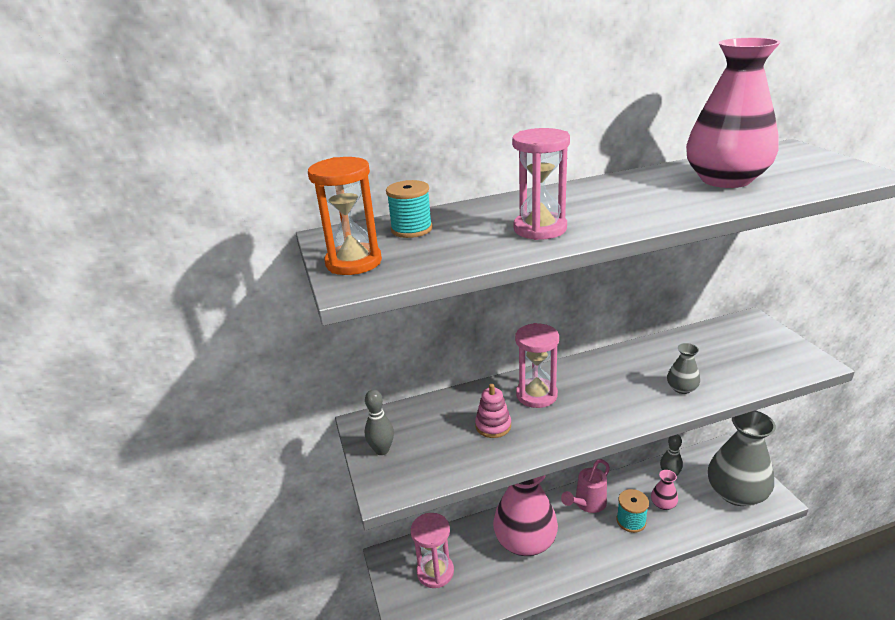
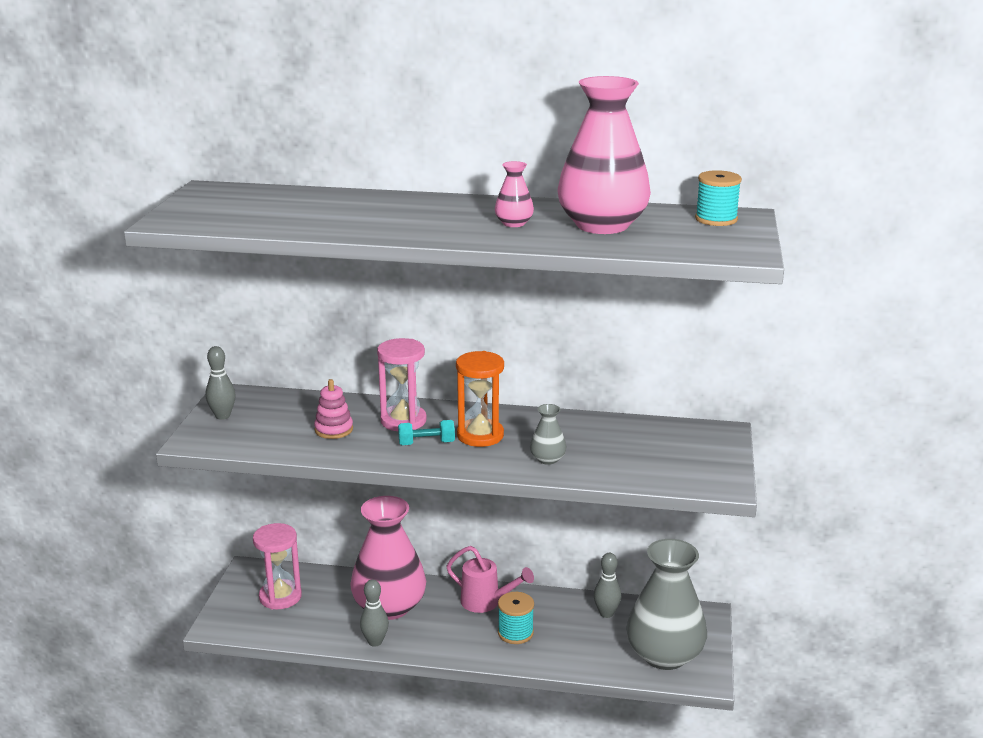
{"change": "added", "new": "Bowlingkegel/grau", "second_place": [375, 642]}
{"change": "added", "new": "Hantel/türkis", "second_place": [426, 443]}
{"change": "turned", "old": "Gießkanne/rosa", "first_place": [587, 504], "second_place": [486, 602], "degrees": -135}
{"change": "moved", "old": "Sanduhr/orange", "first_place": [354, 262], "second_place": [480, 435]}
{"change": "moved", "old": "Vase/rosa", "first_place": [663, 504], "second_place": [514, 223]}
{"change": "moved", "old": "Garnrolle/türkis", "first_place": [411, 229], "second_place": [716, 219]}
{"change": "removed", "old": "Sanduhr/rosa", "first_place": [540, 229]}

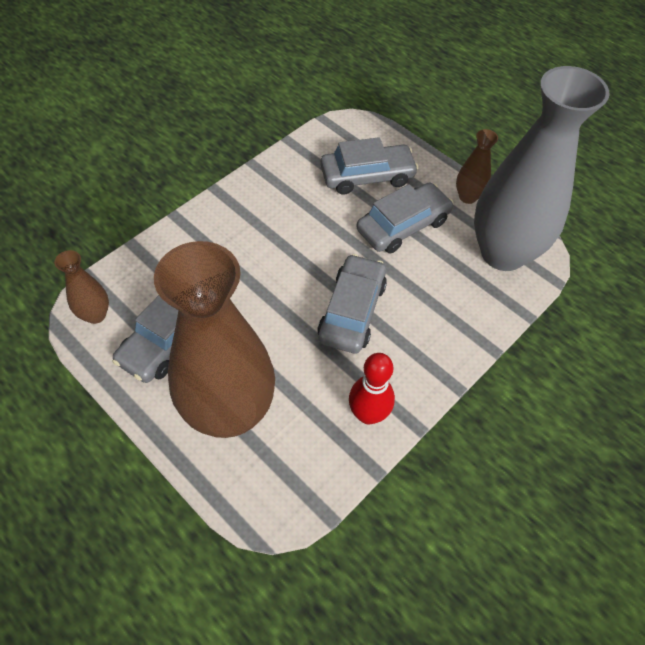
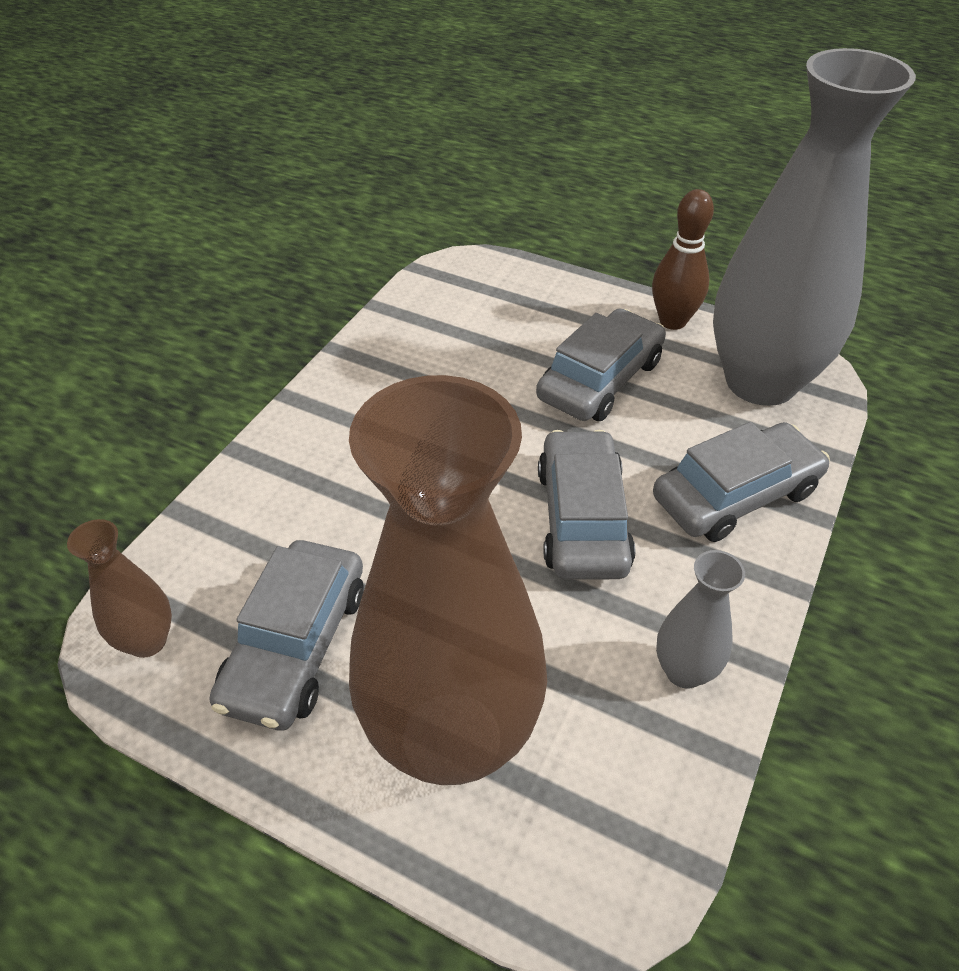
{"change": "replaced", "old": "Vase/braun", "new": "Bowlingkegel/braun", "first_place": [467, 197], "second_place": [672, 321]}
{"change": "moved", "old": "Auto/grau", "first_place": [367, 176], "second_place": [735, 494]}
{"change": "replaced", "old": "Bowlingkegel/rot", "new": "Vase/grau", "first_place": [368, 414], "second_place": [684, 671]}

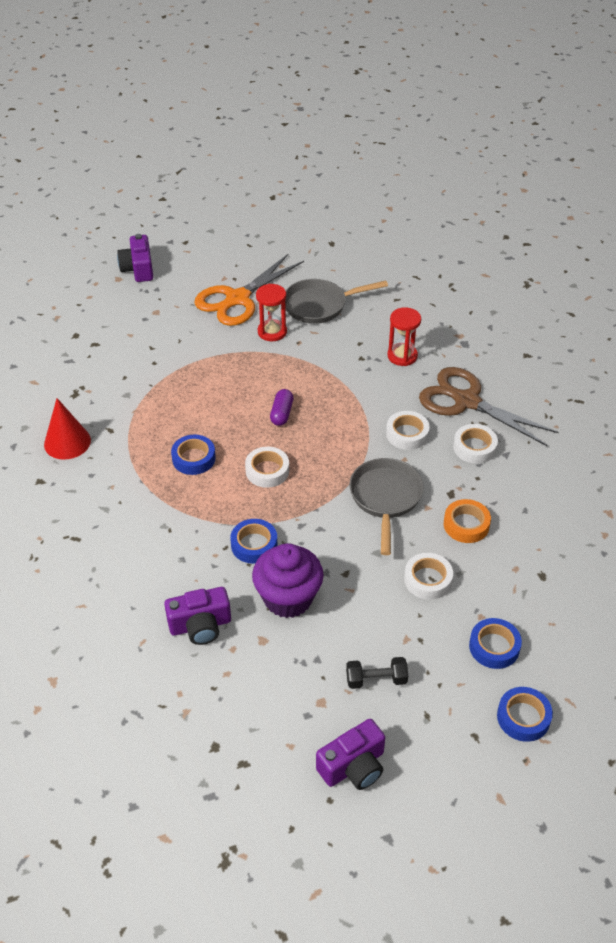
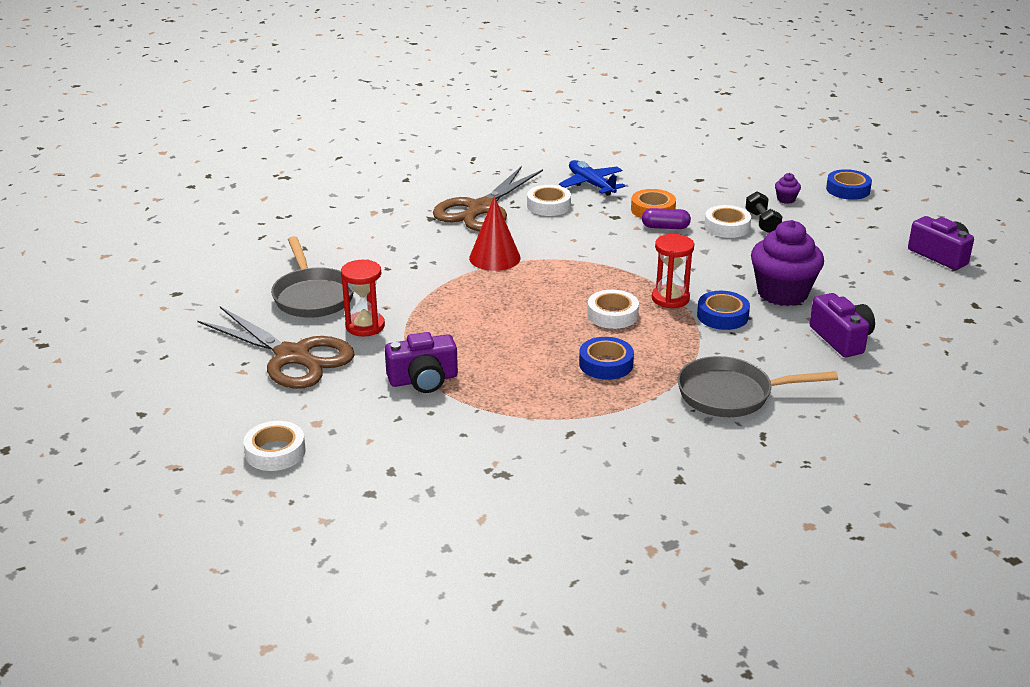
{"change": "recoloured", "old": "Schere/orange", "new": "Schere/braun", "first_place": [237, 299], "second_place": [292, 356]}
{"change": "moved", "old": "Klebeband/weiß", "first_place": [407, 434], "second_place": [275, 452]}
{"change": "moved", "old": "Kamera/lila", "first_place": [138, 269], "second_place": [423, 380]}
{"change": "moved", "old": "Kegel/rot", "first_place": [67, 442], "second_place": [494, 258]}
{"change": "added", "new": "Flugzeug/blau", "second_place": [591, 184]}
{"change": "moved", "old": "Kapsel/lila", "first_place": [282, 413], "second_place": [665, 227]}
{"change": "moved", "old": "Sanduhr/rot", "first_place": [402, 356], "second_place": [670, 298]}
{"change": "moved", "old": "Pfanne/grau", "first_place": [385, 498], "second_place": [731, 394]}
{"change": "moved", "old": "Hantel/schwarz", "first_place": [376, 679], "second_place": [762, 222]}
{"change": "replaced", "old": "Klebeband/blau", "new": "Muffin/lila", "first_place": [494, 647], "second_place": [786, 199]}

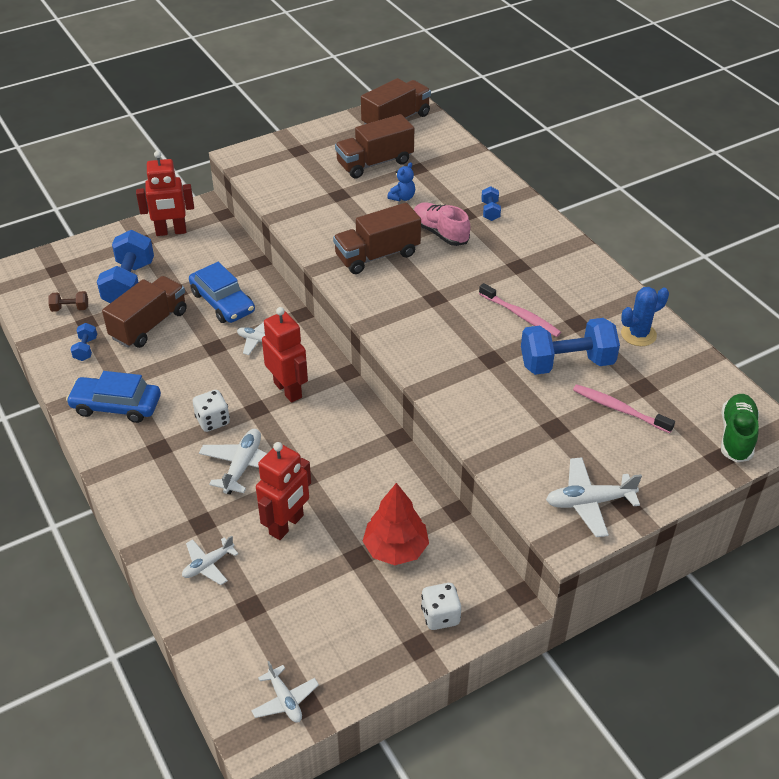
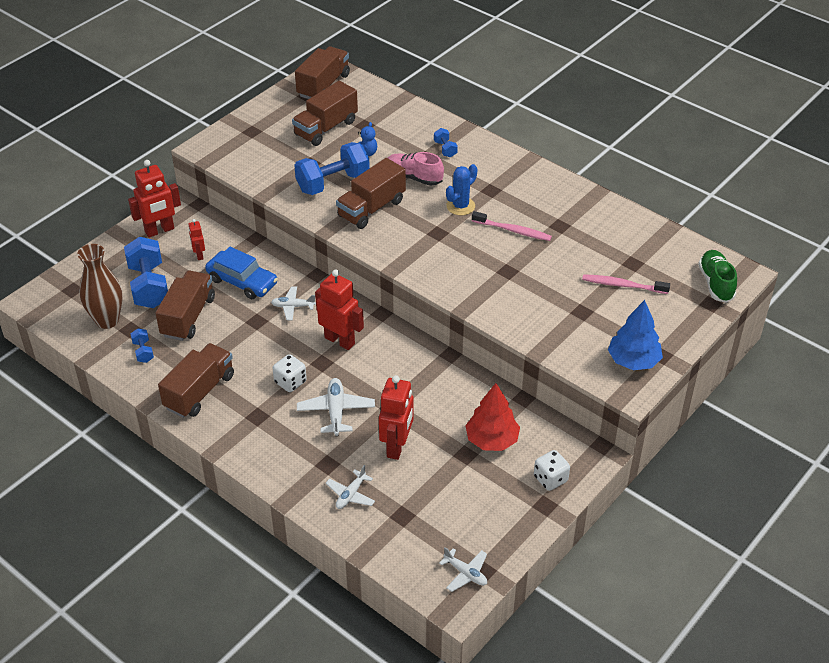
{"change": "replaced", "old": "Hantel/braun", "new": "Vase/braun", "first_place": [70, 308], "second_place": [107, 320]}
{"change": "replaced", "old": "Auto/blau", "new": "Lastwagen/braun", "first_place": [116, 406], "second_place": [199, 392]}
{"change": "added", "new": "Roboter/rot", "second_place": [199, 255]}
{"change": "moved", "old": "Hantel/blau", "first_place": [566, 363], "second_place": [333, 183]}
{"change": "moved", "old": "Kaktus/blau", "first_place": [638, 334], "second_place": [460, 206]}
{"change": "replaced", "old": "Flugzeug/weiß", "new": "Baum/blau", "first_place": [589, 502], "second_place": [633, 361]}

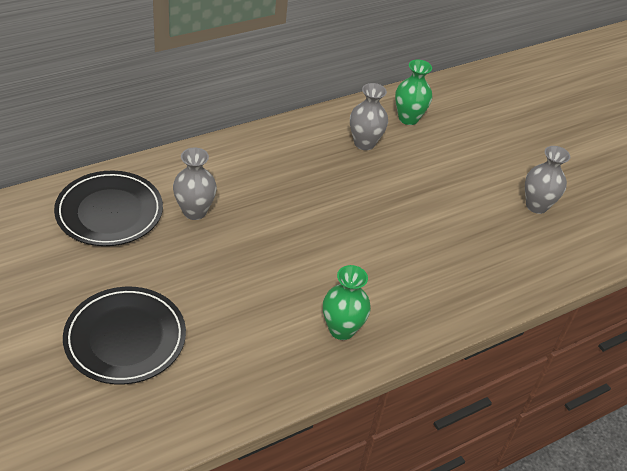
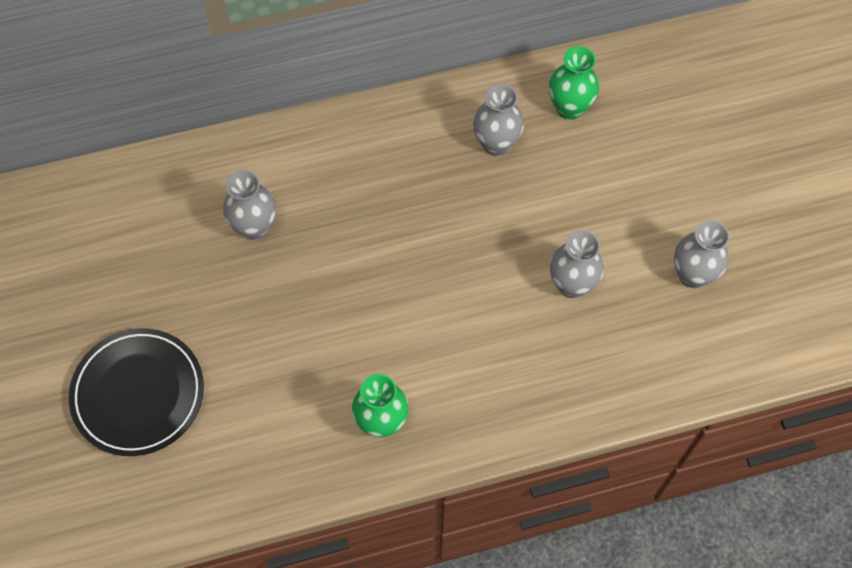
{"change": "added", "new": "Vase/grau", "second_place": [572, 284]}
{"change": "removed", "old": "Teller/schwarz", "first_place": [109, 212]}

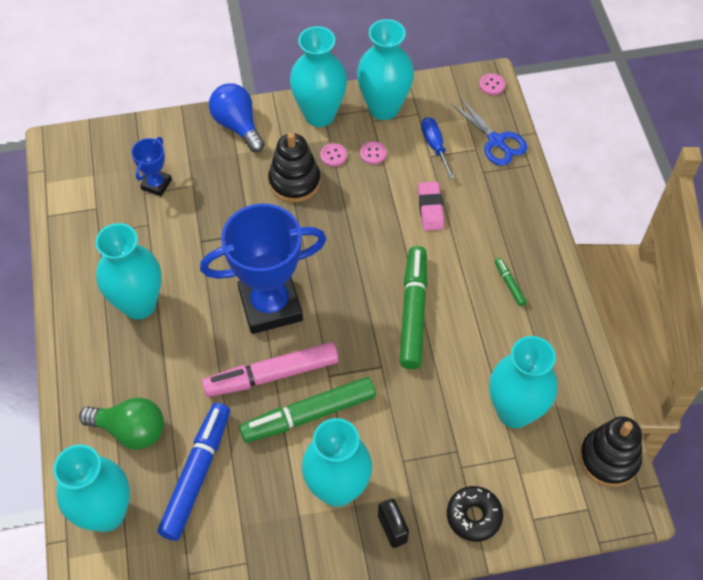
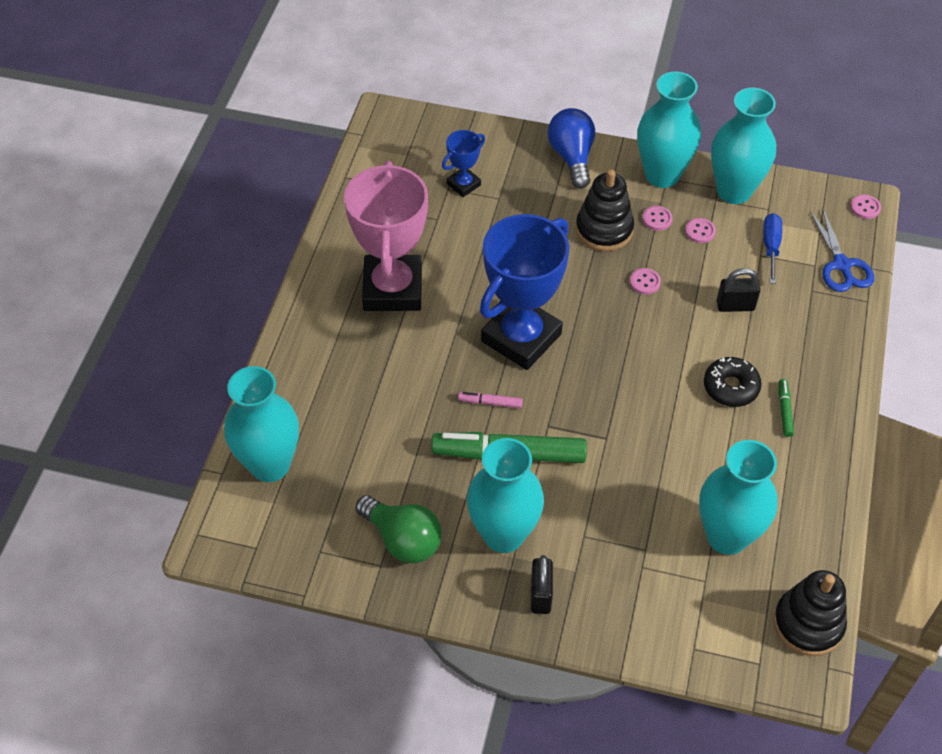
{"change": "replaced", "old": "Vase/türkis", "new": "Pokal/rosa", "first_place": [139, 304], "second_place": [392, 289]}
{"change": "moved", "old": "Glühbirne/grün", "first_place": [130, 430], "second_place": [403, 539]}
{"change": "resized", "old": "Filzstift/rosa", "first_place": [271, 375], "second_place": [490, 402], "factor": 0.43}
{"change": "turned", "old": "Pokal/blau", "first_place": [270, 305], "second_place": [521, 337], "degrees": -60}
{"change": "added", "new": "Knopf/rosa", "second_place": [645, 282]}
{"change": "moved", "old": "Donut/schwarz", "first_place": [473, 516], "second_place": [731, 387]}
{"change": "replaced", "old": "Radiergummi/rosa", "new": "Vorhängeschloss/schwarz", "first_place": [430, 208], "second_place": [735, 306]}
{"change": "removed", "old": "Filzstift/blau", "first_place": [197, 474]}
{"change": "removed", "old": "Filzstift/grün", "first_place": [413, 312]}

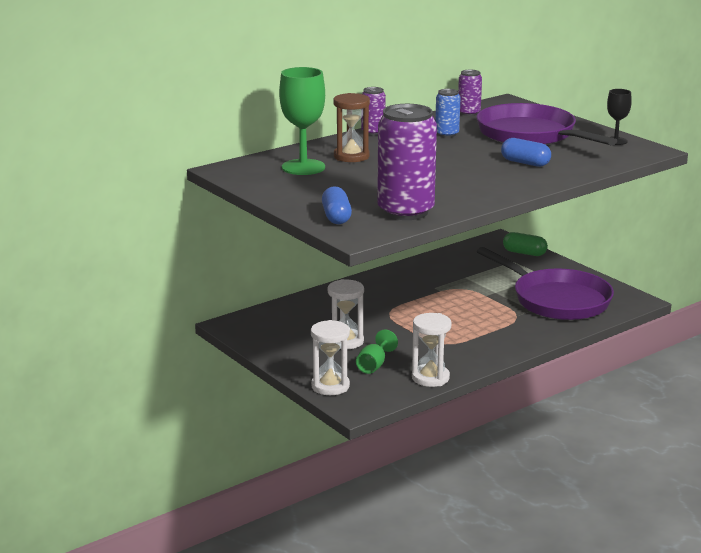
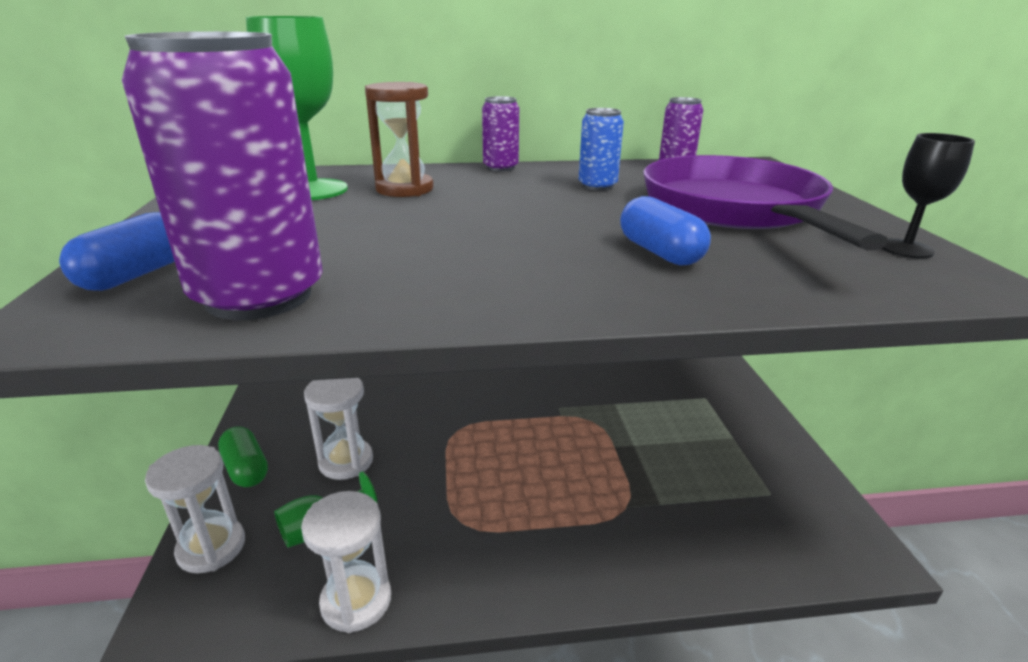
{"change": "moved", "old": "Kapsel/grün", "first_place": [524, 253], "second_place": [246, 469]}
{"change": "removed", "old": "Pfanne/lila", "first_place": [556, 300]}

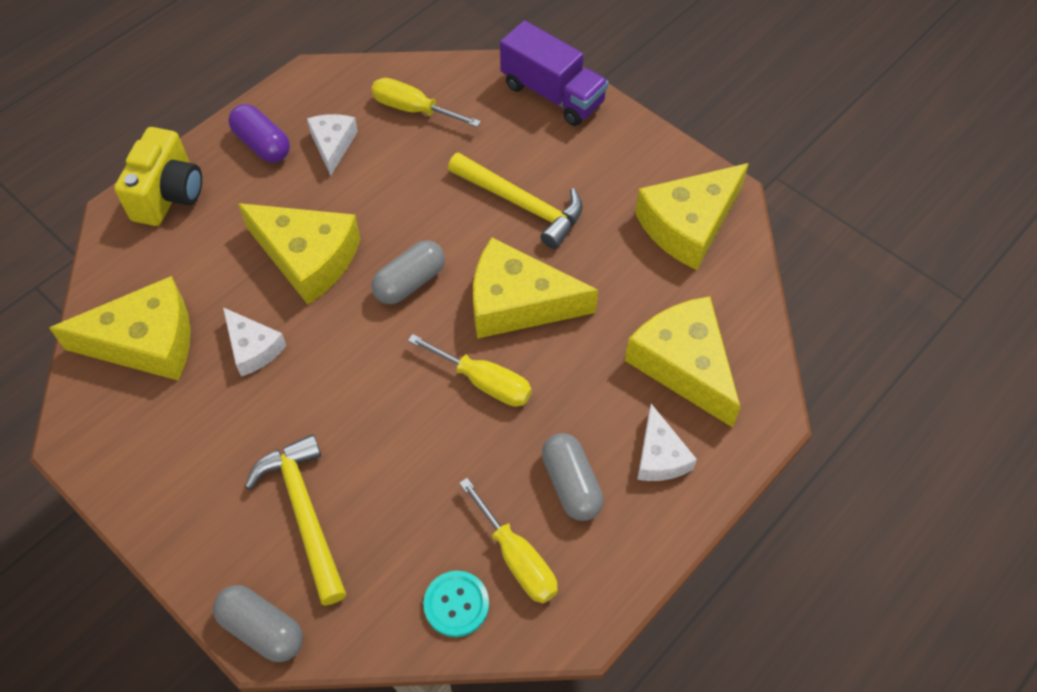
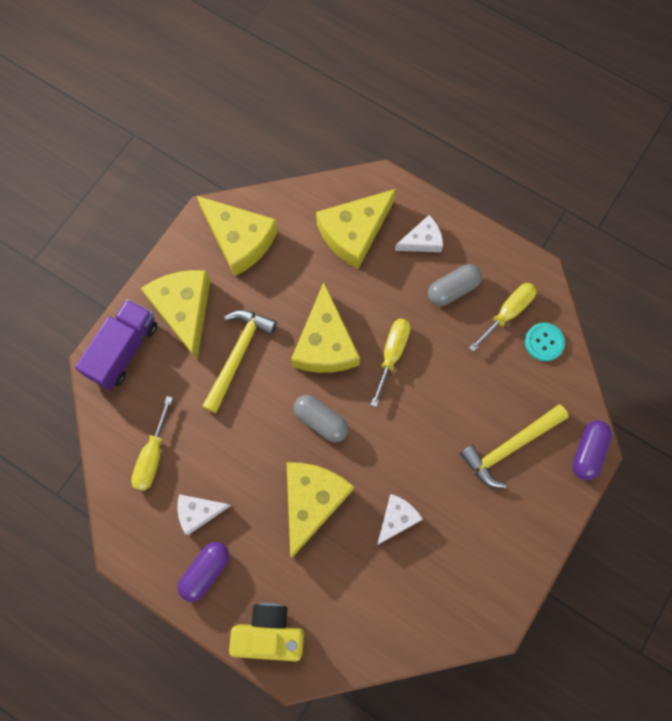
{"change": "moved", "old": "Käse/gelb", "first_place": [146, 342], "second_place": [184, 310]}
{"change": "recoloured", "old": "Kapsel/grau", "new": "Kapsel/lila", "first_place": [262, 629], "second_place": [588, 452]}

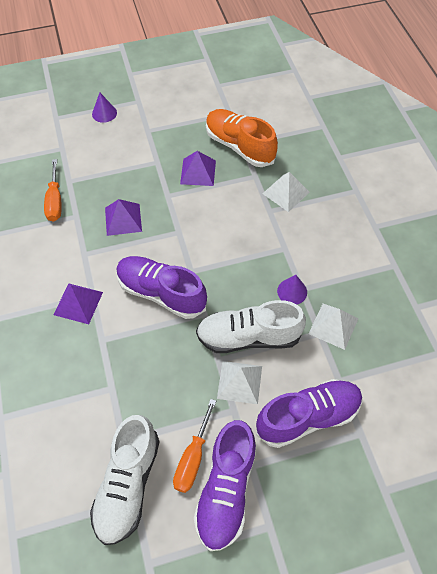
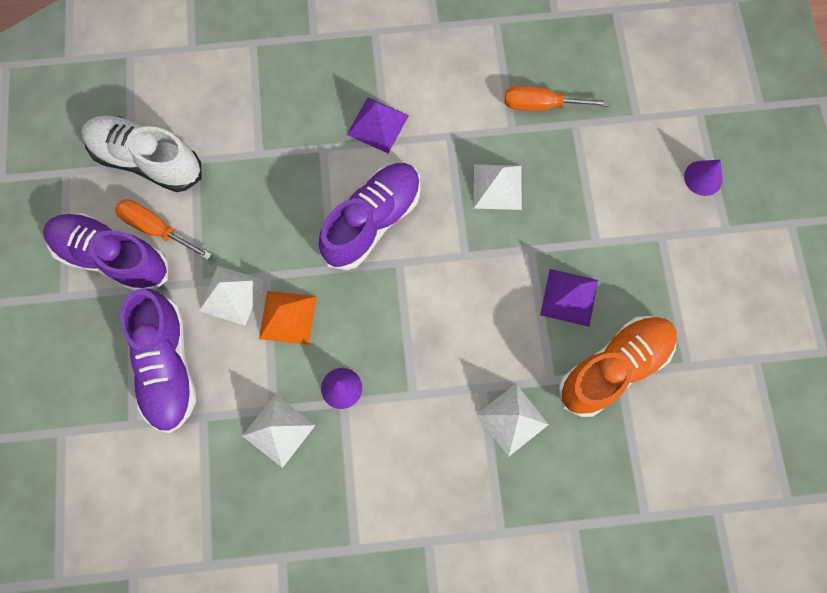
{"change": "replaced", "old": "Schuh/weiß", "new": "Pyramide/orange", "first_place": [248, 337], "second_place": [287, 317]}
{"change": "recoloured", "old": "Pyramide/lila", "new": "Pyramide/weiß", "first_place": [123, 219], "second_place": [497, 186]}

